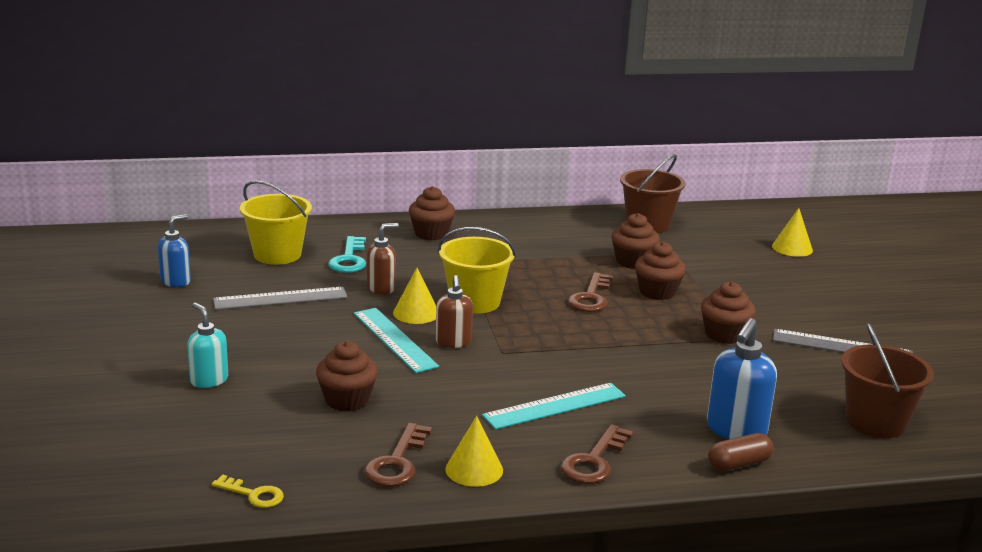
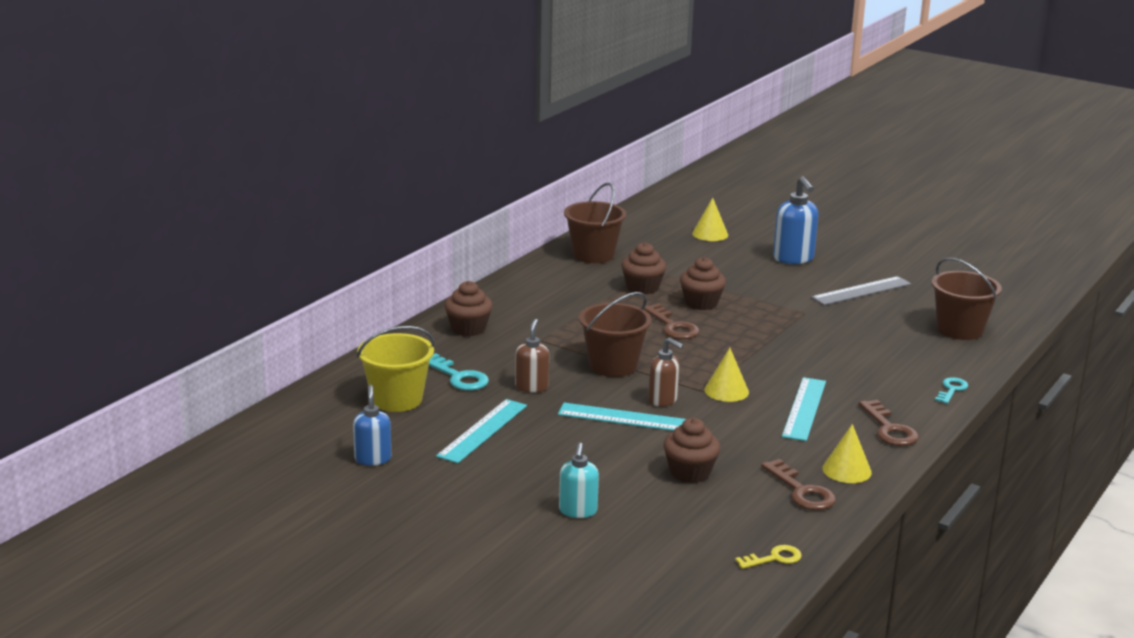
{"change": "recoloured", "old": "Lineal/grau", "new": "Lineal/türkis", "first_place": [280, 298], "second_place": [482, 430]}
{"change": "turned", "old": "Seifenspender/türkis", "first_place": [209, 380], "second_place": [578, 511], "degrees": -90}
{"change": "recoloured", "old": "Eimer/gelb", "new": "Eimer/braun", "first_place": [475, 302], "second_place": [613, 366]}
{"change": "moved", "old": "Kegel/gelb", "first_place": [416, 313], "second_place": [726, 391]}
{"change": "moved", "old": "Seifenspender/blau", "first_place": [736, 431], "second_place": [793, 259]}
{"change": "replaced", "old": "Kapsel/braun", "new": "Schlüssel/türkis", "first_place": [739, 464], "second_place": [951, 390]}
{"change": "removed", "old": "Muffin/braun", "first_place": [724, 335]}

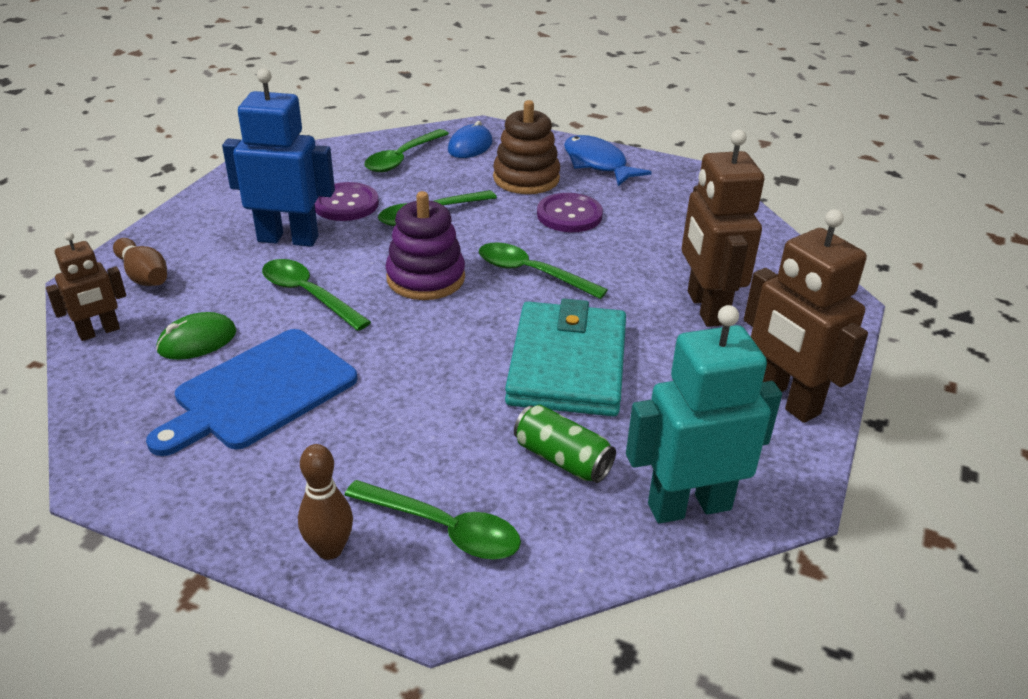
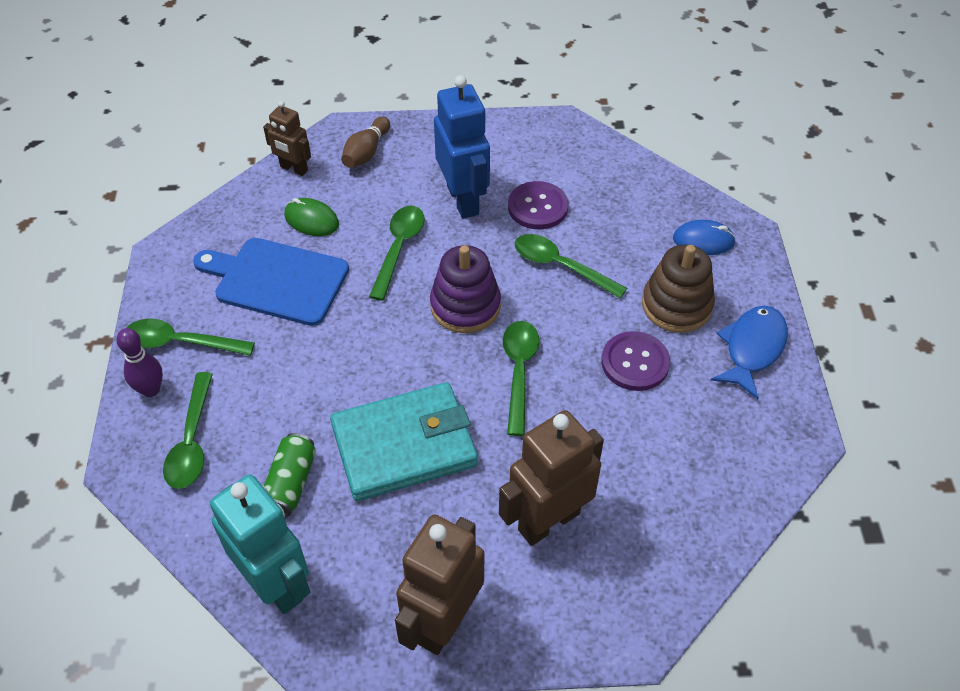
{"change": "recoloured", "old": "Bowlingkegel/braun", "new": "Bowlingkegel/lila", "first_place": [330, 549], "second_place": [151, 390]}
{"change": "moved", "old": "Löffel/grün", "first_place": [402, 158], "second_place": [180, 342]}

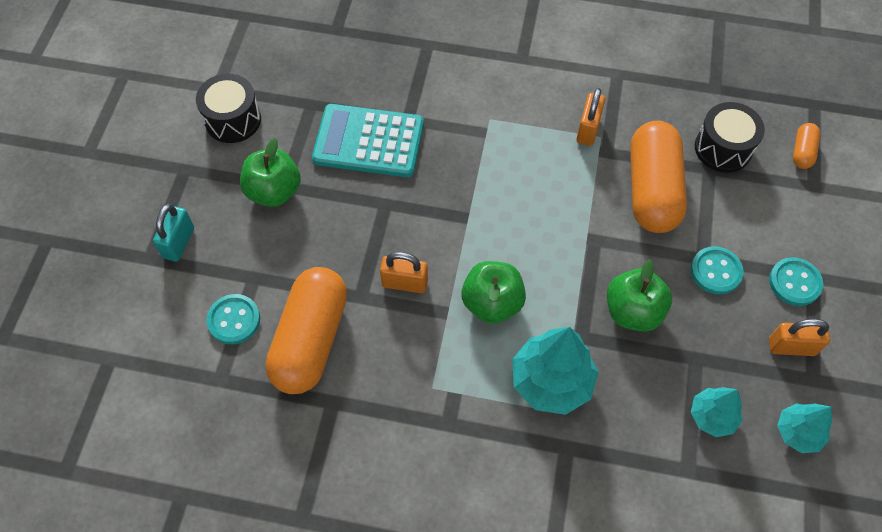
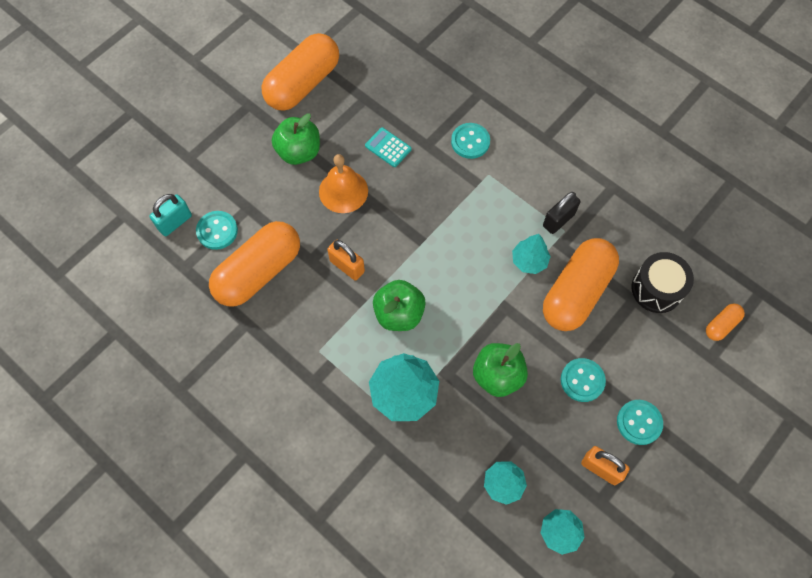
{"change": "moved", "old": "Vorhängeschloss/türkis", "first_place": [179, 242], "second_place": [175, 222]}
{"change": "replaced", "old": "Trommel/schwarz", "new": "Kapsel/orange", "first_place": [233, 120], "second_place": [303, 84]}
{"change": "added", "new": "Glocke/orange", "second_place": [343, 191]}
{"change": "resized", "old": "Taschenrechner/türkis", "first_place": [368, 141], "second_place": [388, 147], "factor": 0.47}
{"change": "added", "new": "Knopf/türkis", "second_place": [470, 142]}
{"change": "added", "new": "Baum/türkis", "second_place": [529, 261]}
{"change": "recoloured", "old": "Vorhängeschloss/orange", "new": "Vorhängeschloss/schwarz", "first_place": [588, 129], "second_place": [558, 220]}

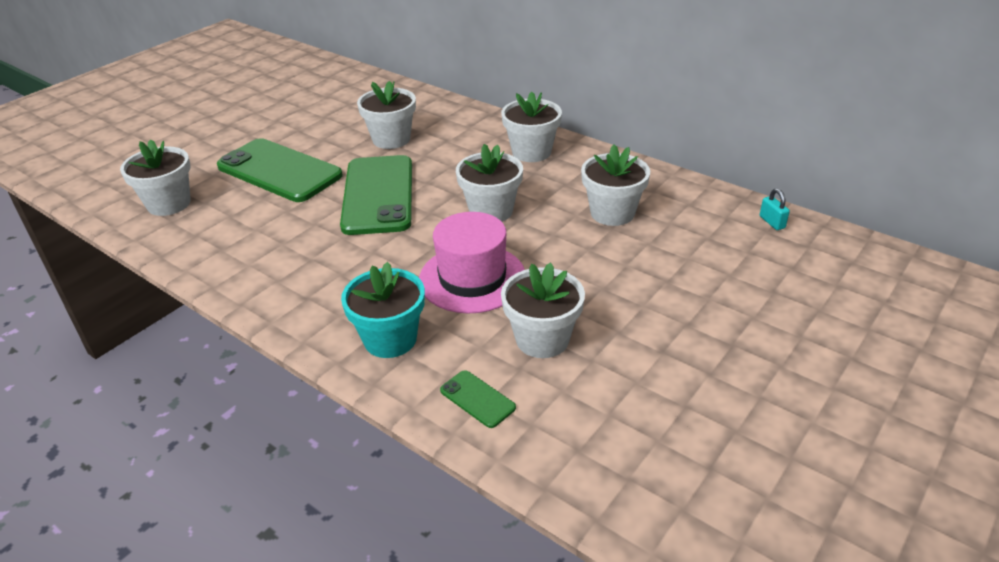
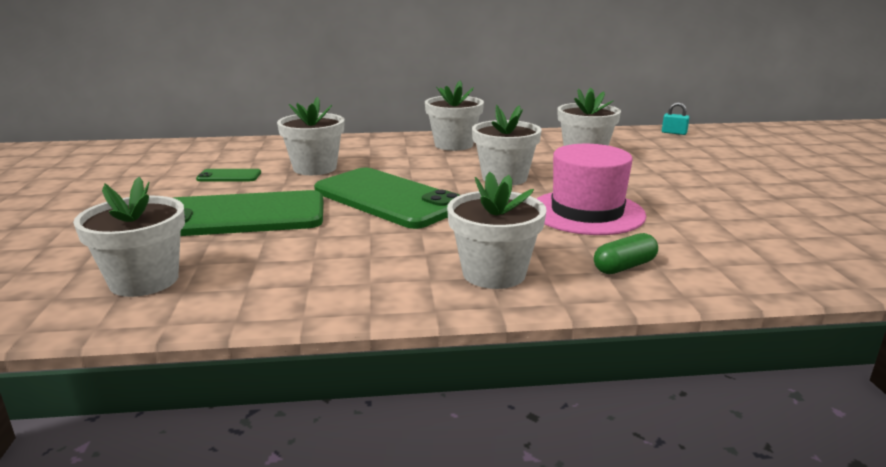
{"change": "moved", "old": "Handy/grün", "first_place": [477, 399], "second_place": [229, 176]}
{"change": "moved", "old": "Blumentopf/weiß", "first_place": [542, 339], "second_place": [494, 273]}
{"change": "replaced", "old": "Blumentopf/türkis", "new": "Kapsel/grün", "first_place": [390, 339], "second_place": [624, 267]}

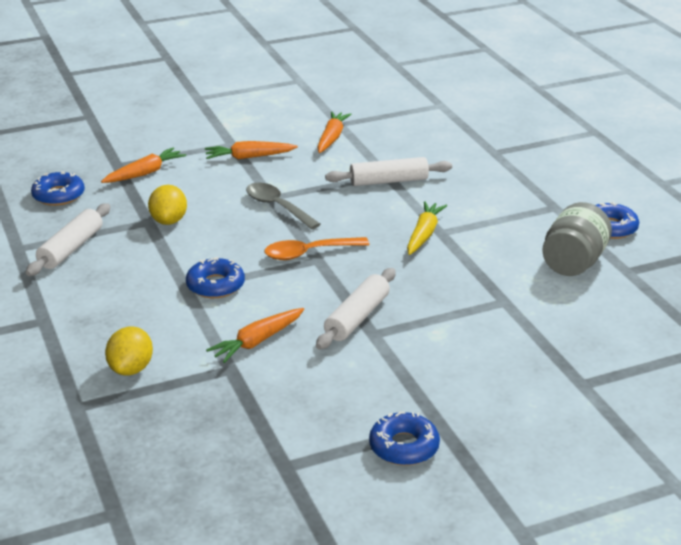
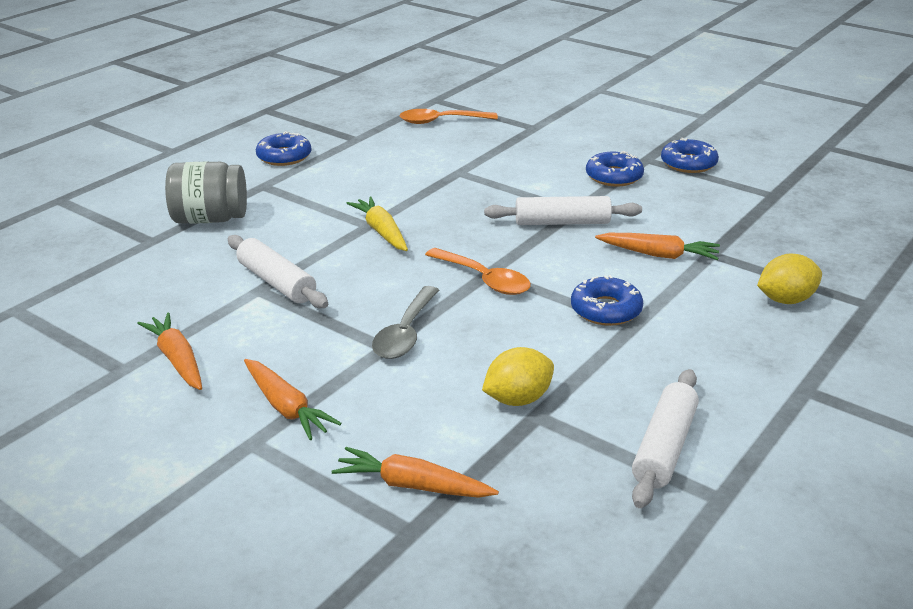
{"change": "turned", "old": "Karotte/orange", "first_place": [331, 138], "second_place": [177, 360], "degrees": 75}
{"change": "moved", "old": "Einmachglas/grau", "first_place": [573, 263], "second_place": [210, 219]}
{"change": "turned", "old": "Karotte/gelb", "first_place": [424, 234], "second_place": [381, 231], "degrees": 75}
{"change": "added", "new": "Löffel/orange", "second_place": [441, 121]}
{"change": "moved", "old": "Donut/blau", "first_place": [58, 195], "second_place": [614, 176]}
{"change": "turned", "old": "Nudelholz/weiß", "first_place": [71, 248], "second_place": [664, 447], "degrees": -60}

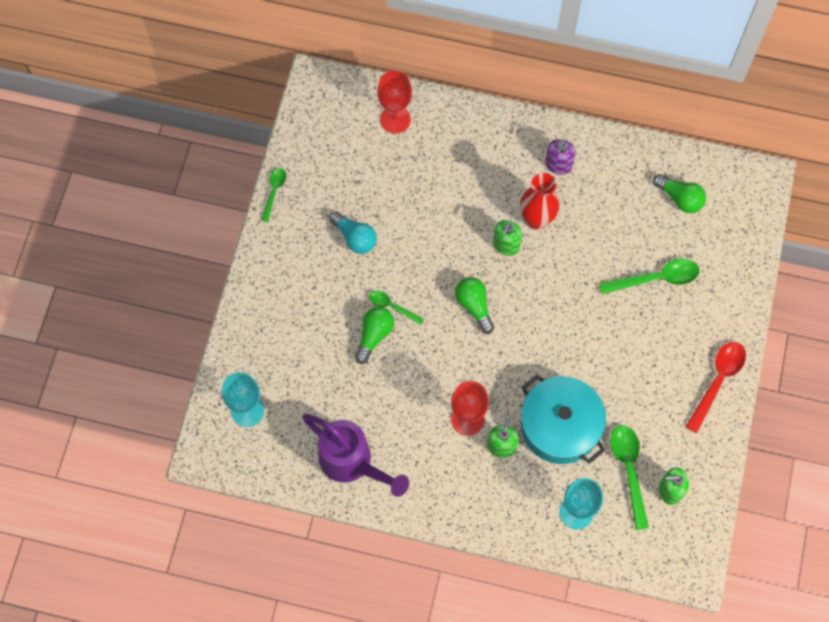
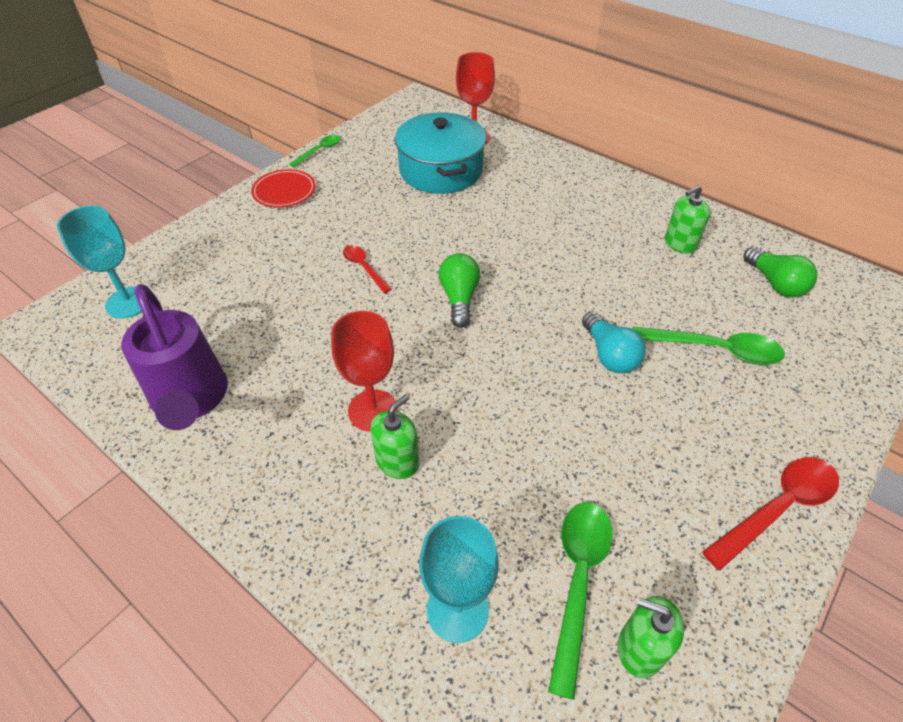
{"change": "added", "new": "Teller/rot", "second_place": [284, 191]}
{"change": "recoloured", "old": "Löffel/grün", "new": "Löffel/rot", "first_place": [392, 306], "second_place": [364, 267]}
{"change": "moved", "old": "Kochtopf/türkis", "first_place": [560, 426], "second_place": [441, 170]}
{"change": "moved", "old": "Glühbirne/türkis", "first_place": [355, 237], "second_place": [609, 354]}
{"change": "moved", "old": "Seifenspender/grün", "first_place": [506, 245], "second_place": [680, 244]}
{"change": "removed", "old": "Glühbirne/grün", "first_place": [374, 335]}
{"change": "removed", "old": "Vase/rot", "first_place": [536, 219]}
{"change": "removed", "old": "Seifenspender/lila", "first_place": [558, 165]}

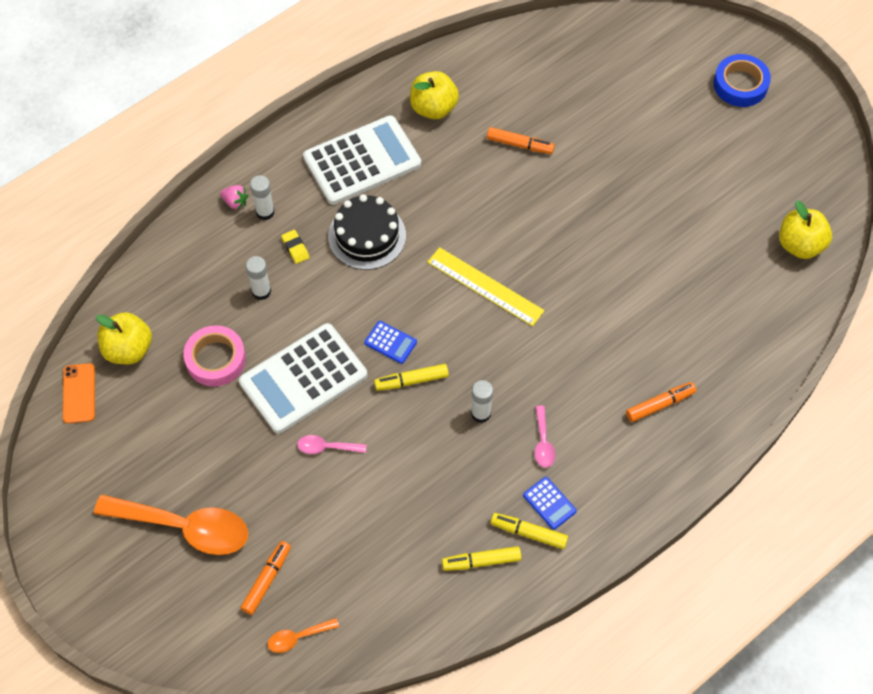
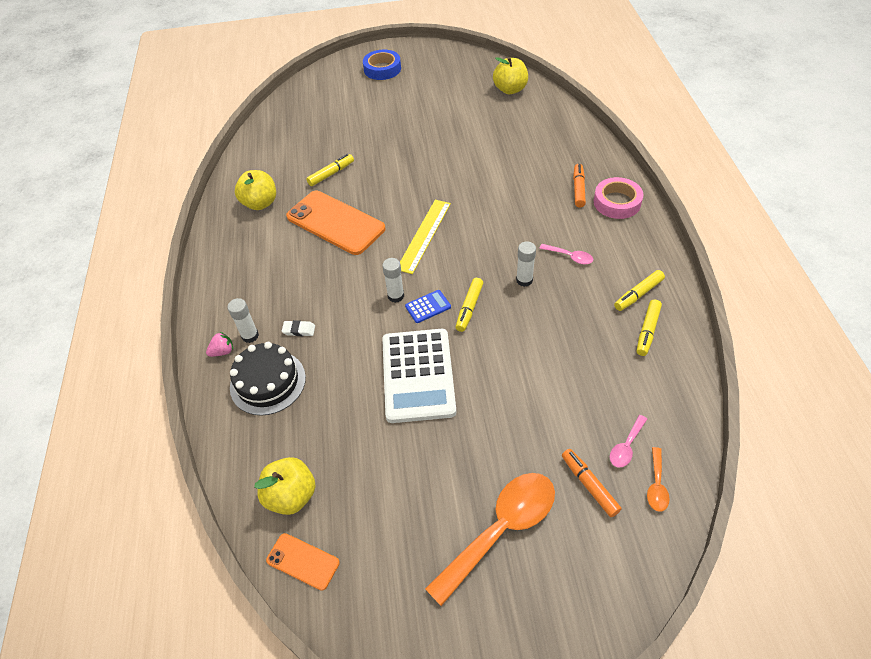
{"change": "moved", "old": "Kuchen/schwarz", "first_place": [367, 236], "second_place": [268, 382]}
{"change": "recoloured", "old": "Radiergummi/gelb", "new": "Radiergummi/weiß", "first_place": [295, 248], "second_place": [299, 330]}
{"change": "added", "new": "Handy/orange", "second_place": [335, 223]}
{"change": "recoloured", "old": "Filzstift/orange", "new": "Filzstift/gelb", "first_place": [520, 145], "second_place": [331, 174]}
{"change": "moved", "old": "Klebestift/weiß", "first_place": [261, 291], "second_place": [396, 296]}
{"change": "turned", "old": "Lineal/gelb", "first_place": [485, 286], "second_place": [424, 235], "degrees": -45}
{"change": "moved", "old": "Klebeband/rosa", "first_place": [215, 359], "second_place": [617, 202]}
{"change": "moved", "old": "Löffel/rosa", "first_place": [326, 447], "second_place": [626, 446]}
{"change": "removed", "old": "Taschenrechner/weiß", "first_place": [362, 161]}
{"change": "removed", "old": "Taschenrechner/blau", "first_place": [549, 503]}

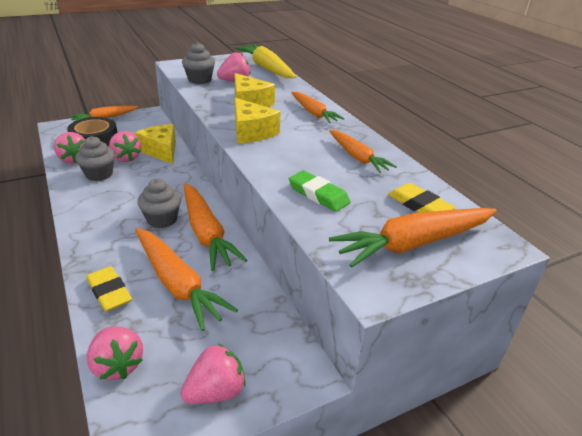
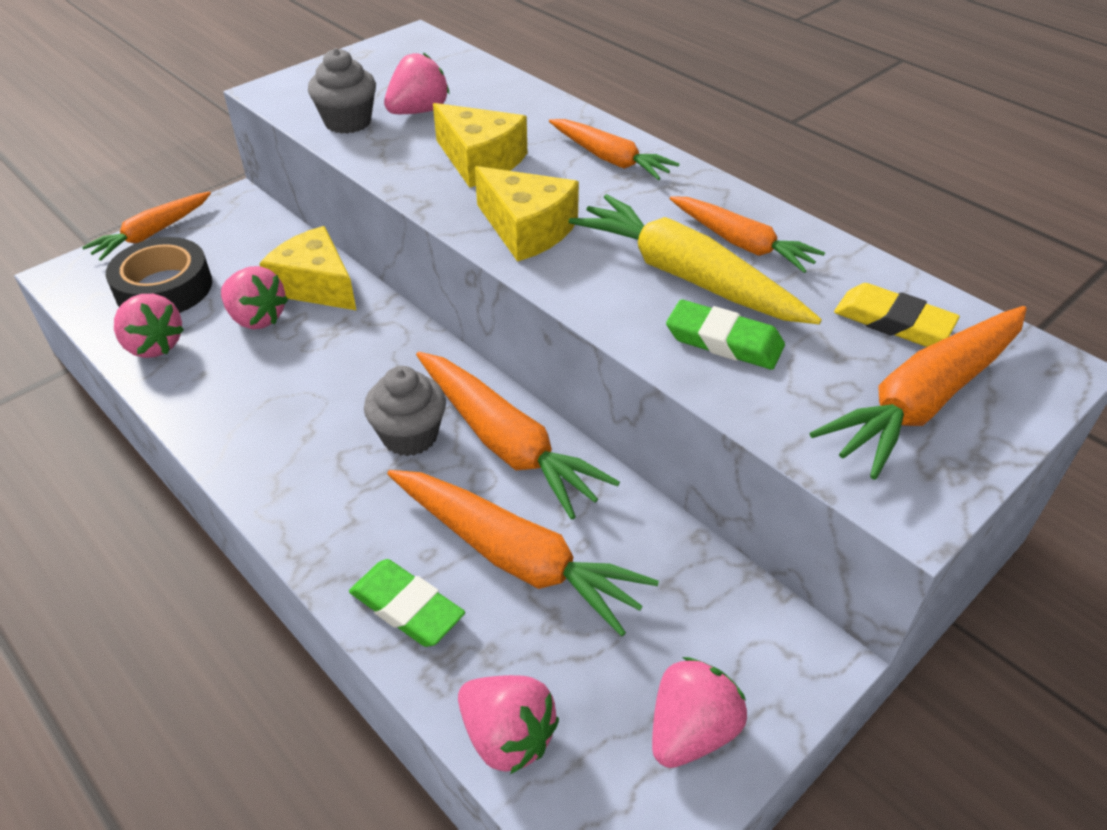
{"change": "recoloured", "old": "Radiergummi/gelb", "new": "Radiergummi/grün", "first_place": [109, 292], "second_place": [407, 607]}
{"change": "moved", "old": "Karotte/gelb", "first_place": [266, 68], "second_place": [686, 277]}
{"change": "removed", "old": "Muffin/grau", "first_place": [99, 174]}

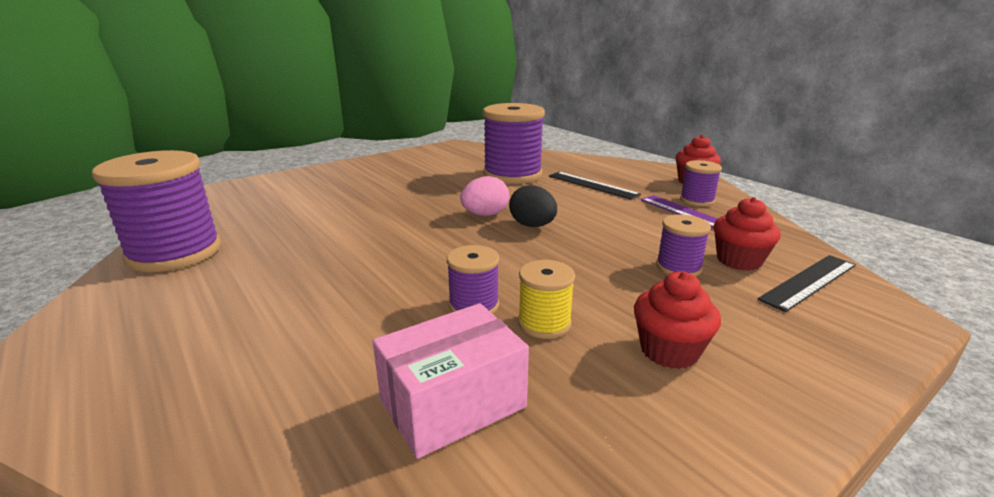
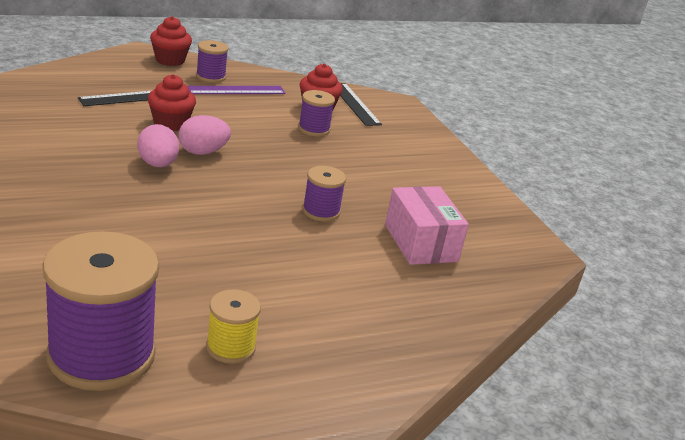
{"change": "moved", "old": "Muffin/rot", "first_place": [669, 351], "second_place": [170, 123]}
{"change": "recoloured", "old": "Ei/schwarz", "new": "Ei/rosa", "first_place": [532, 225], "second_place": [203, 152]}
{"change": "moved", "old": "Garnrolle/gelb", "first_place": [544, 323], "second_place": [230, 347]}
{"change": "removed", "old": "Garnrolle/lila", "first_place": [512, 174]}

